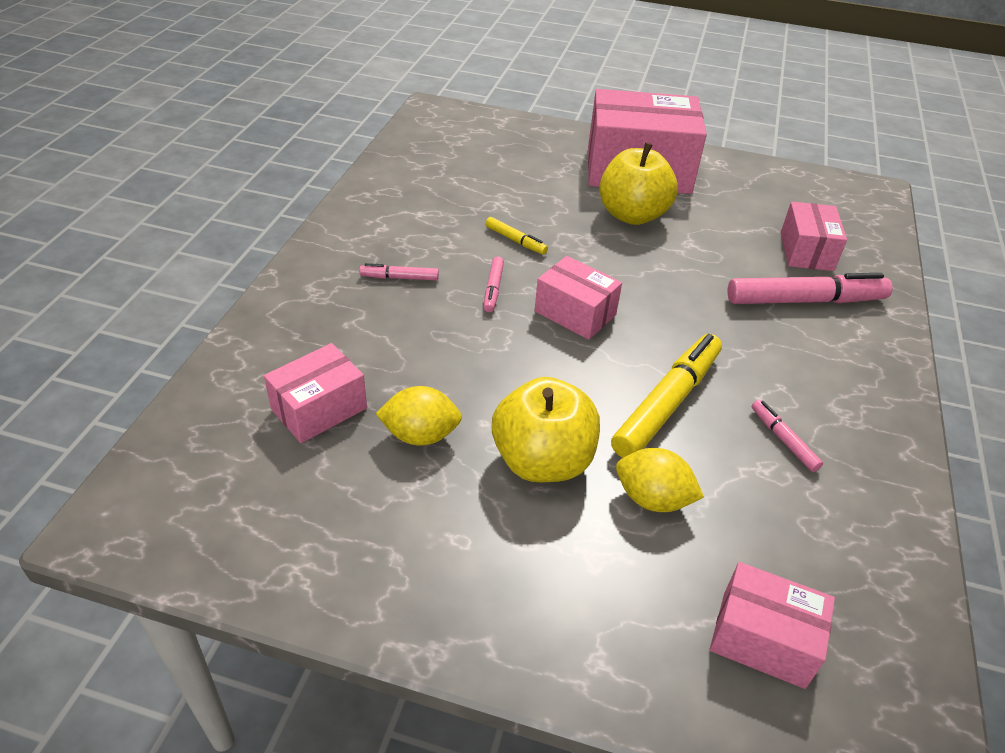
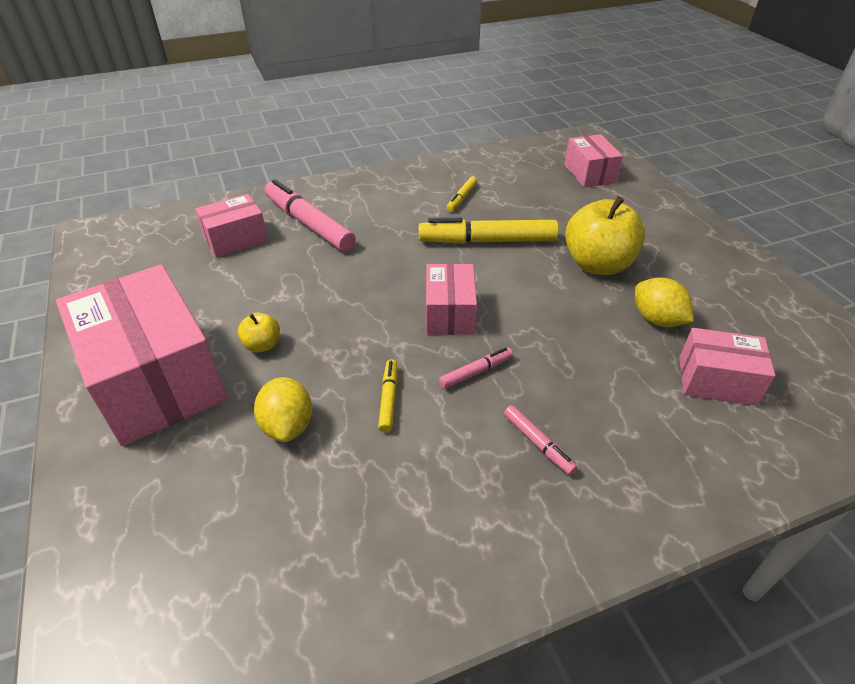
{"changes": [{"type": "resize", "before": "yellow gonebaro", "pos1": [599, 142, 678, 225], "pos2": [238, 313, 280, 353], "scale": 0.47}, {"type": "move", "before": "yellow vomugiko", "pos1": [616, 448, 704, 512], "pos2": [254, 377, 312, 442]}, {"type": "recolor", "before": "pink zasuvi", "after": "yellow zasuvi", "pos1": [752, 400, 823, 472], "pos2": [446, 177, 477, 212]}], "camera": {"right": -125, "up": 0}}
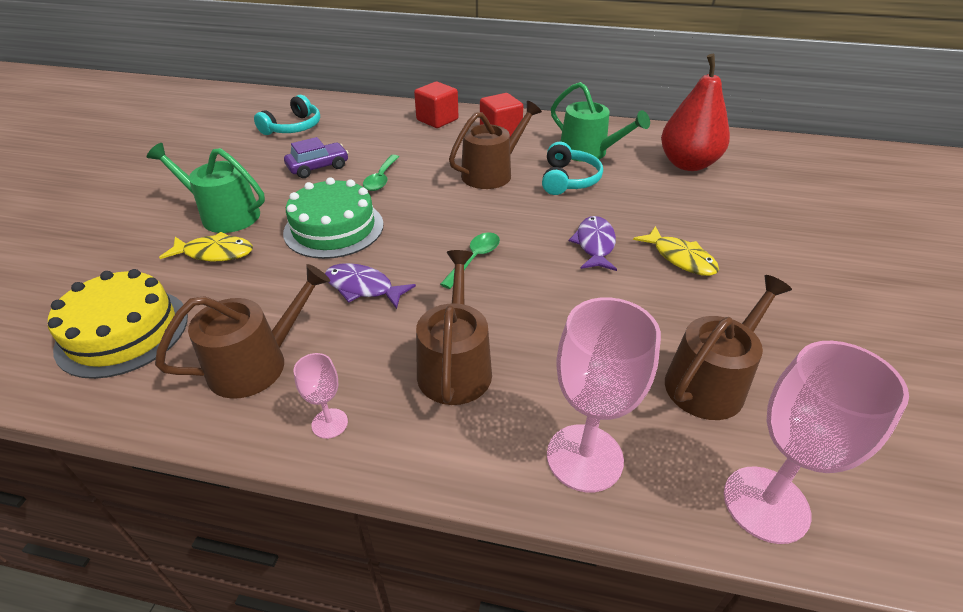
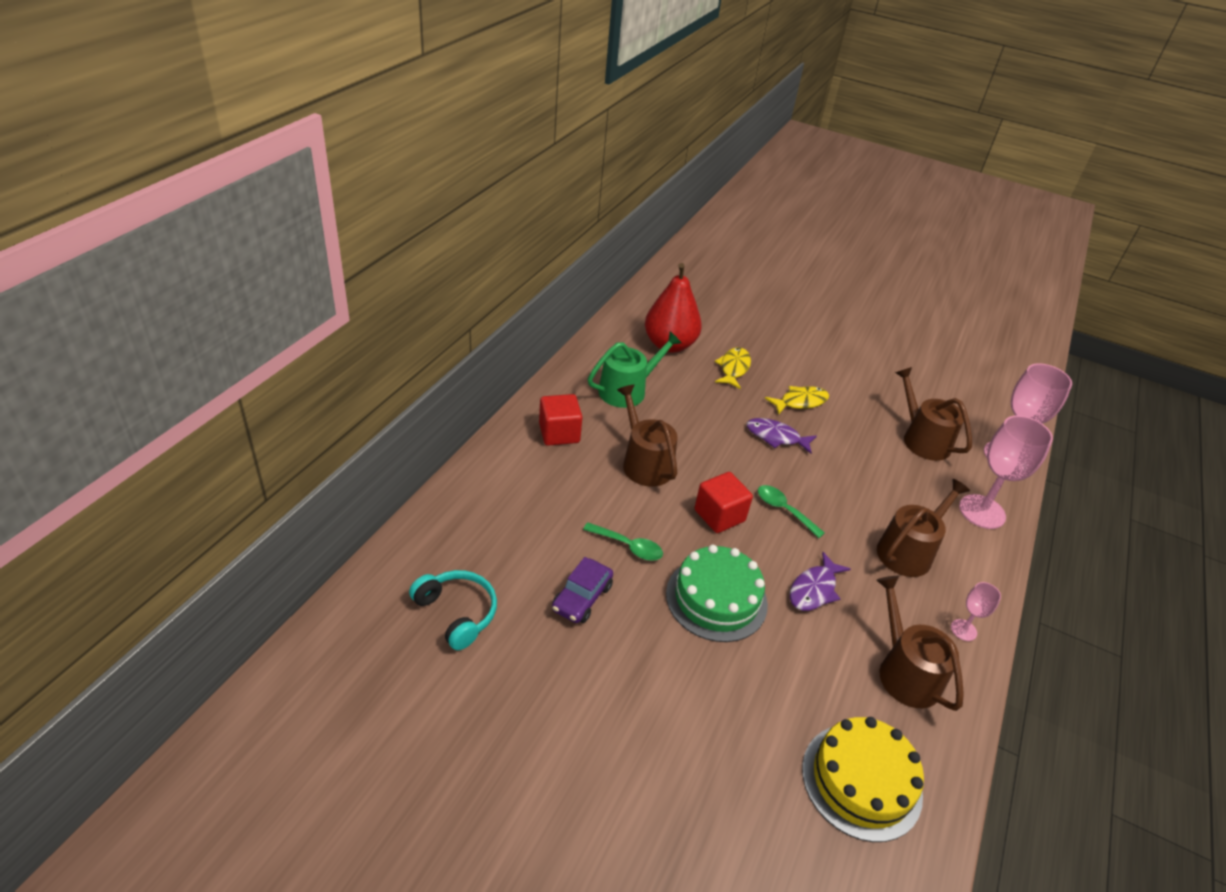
{"changes": [{"type": "delete", "before": "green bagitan", "pos1": [147, 143, 265, 233]}, {"type": "move", "before": "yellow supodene", "pos1": [159, 232, 253, 261], "pos2": [715, 347, 751, 389]}, {"type": "rotate", "before": "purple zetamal", "pos1": [284, 137, 349, 178], "pos2": [552, 557, 613, 623], "turn": -135}, {"type": "move", "before": "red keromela", "pos1": [414, 82, 458, 128], "pos2": [695, 472, 753, 533]}, {"type": "rotate", "before": "brown bagitan", "pos1": [416, 250, 492, 405], "pos2": [877, 479, 970, 577], "turn": 120}, {"type": "delete", "before": "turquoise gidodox", "pos1": [542, 142, 603, 195]}], "camera": {"right": -80, "up": 0}}
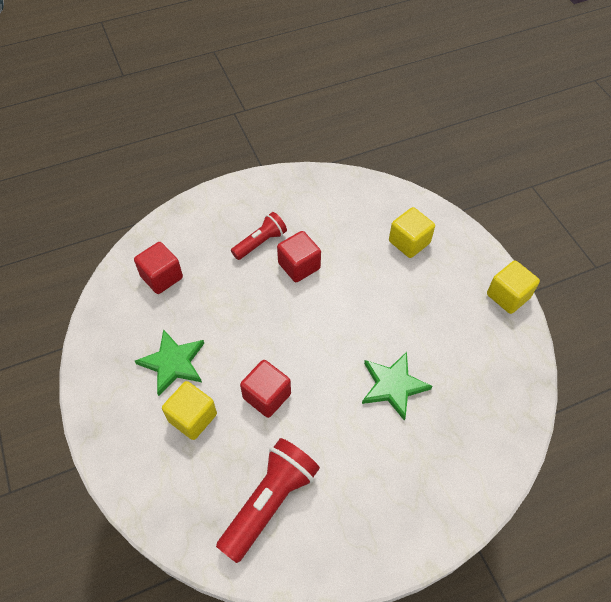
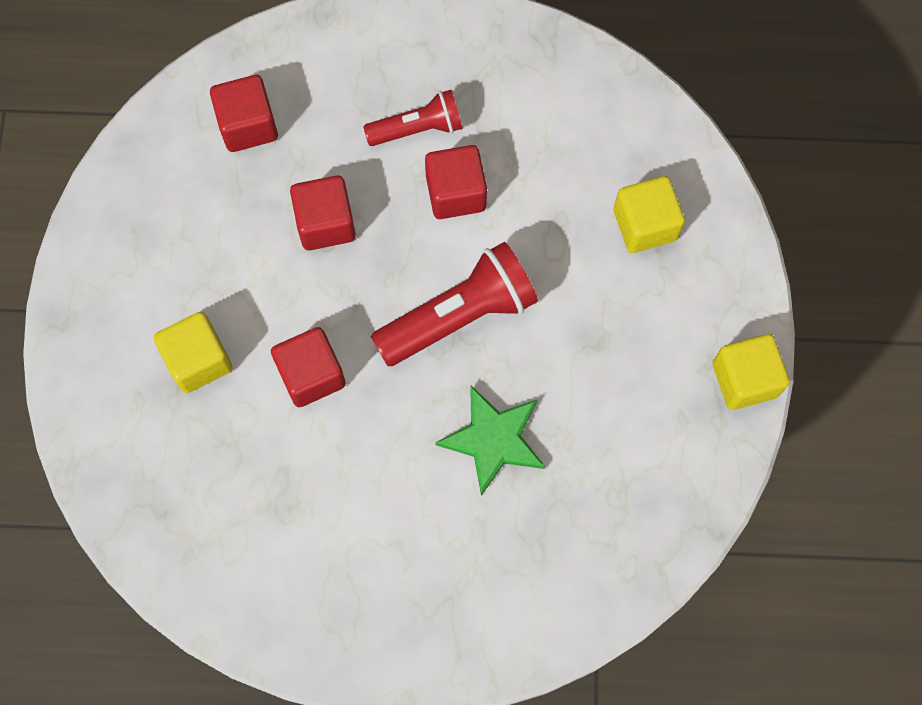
{"changes": [{"type": "delete", "before": "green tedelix", "pos1": [135, 329, 204, 396]}, {"type": "move", "before": "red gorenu", "pos1": [216, 438, 320, 563], "pos2": [371, 242, 538, 366]}, {"type": "insert", "after": "red keromela", "pos2": [290, 175, 356, 250]}], "camera": {"right": 25, "up": 15}}
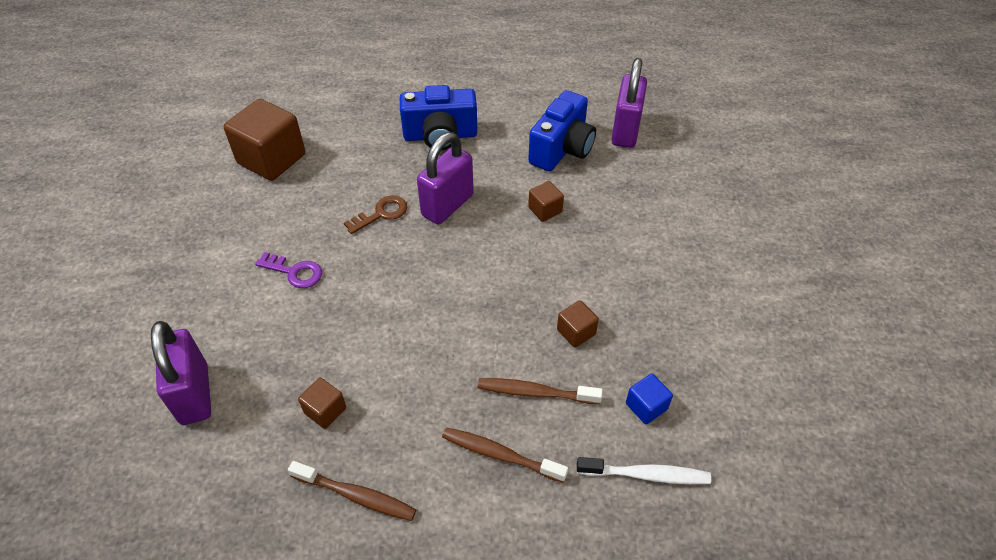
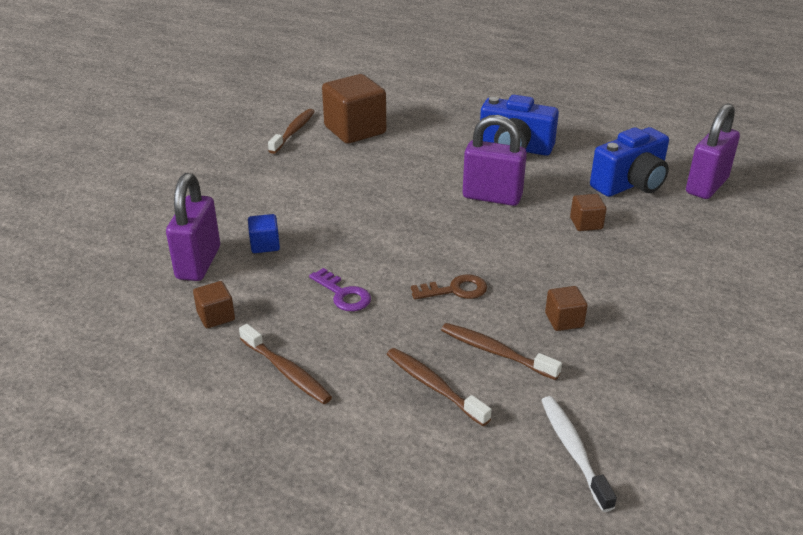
{"changes": [{"type": "move", "before": "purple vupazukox", "pos1": [255, 252, 322, 288], "pos2": [309, 268, 371, 311]}, {"type": "move", "before": "brown keromela", "pos1": [298, 378, 346, 429], "pos2": [193, 281, 235, 328]}, {"type": "move", "before": "brown vupazukox", "pos1": [344, 196, 407, 234], "pos2": [411, 274, 487, 300]}, {"type": "rotate", "before": "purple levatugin", "pos1": [417, 132, 474, 224], "pos2": [463, 115, 527, 206], "turn": 45}, {"type": "rotate", "before": "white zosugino", "pos1": [577, 457, 711, 484], "pos2": [541, 396, 617, 512], "turn": -135}, {"type": "move", "before": "blue keromela", "pos1": [626, 374, 673, 424], "pos2": [248, 214, 280, 253]}, {"type": "insert", "after": "brown zosugino", "pos2": [268, 109, 315, 154]}], "camera": {"right": 25, "up": -15}}
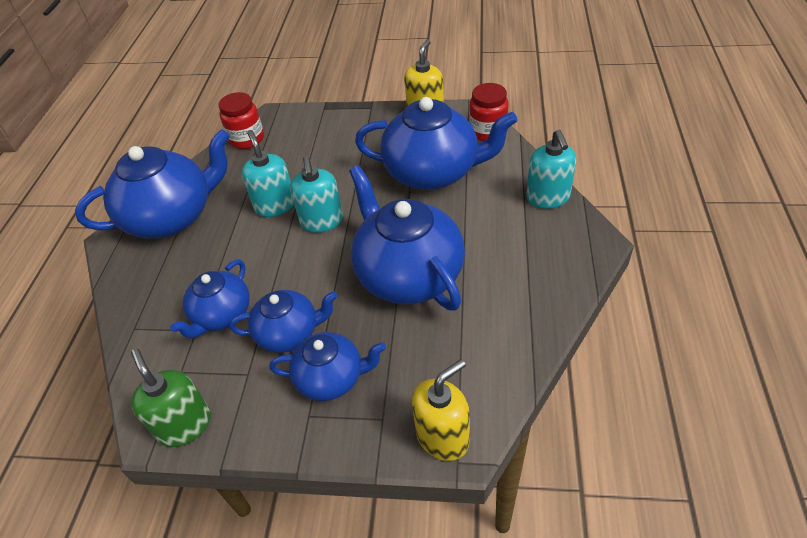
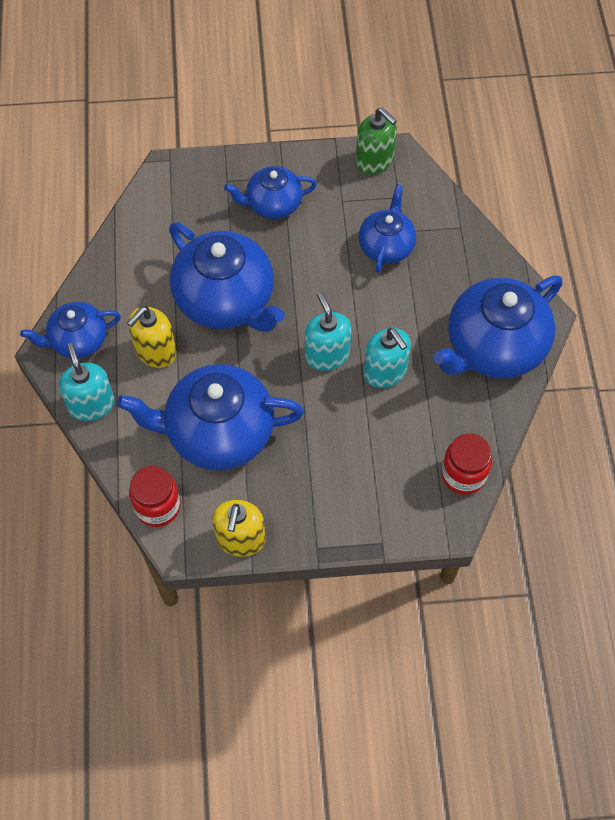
{"changes": [{"type": "move", "before": "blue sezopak", "pos1": [229, 290, 338, 353], "pos2": [20, 302, 121, 359]}, {"type": "move", "before": "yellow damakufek", "pos1": [412, 359, 470, 461], "pos2": [127, 306, 176, 368]}], "camera": {"right": 165, "up": 15}}
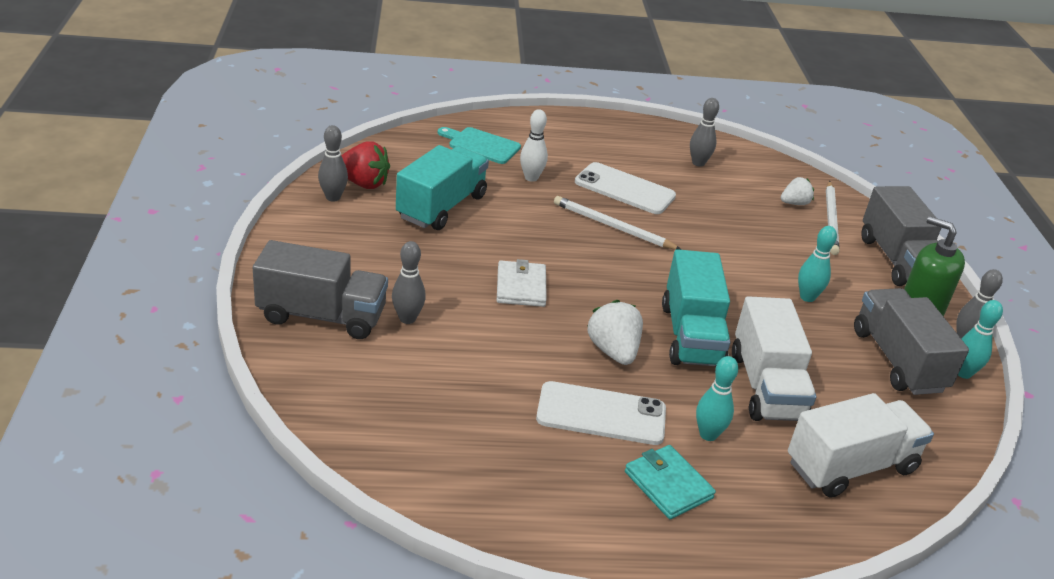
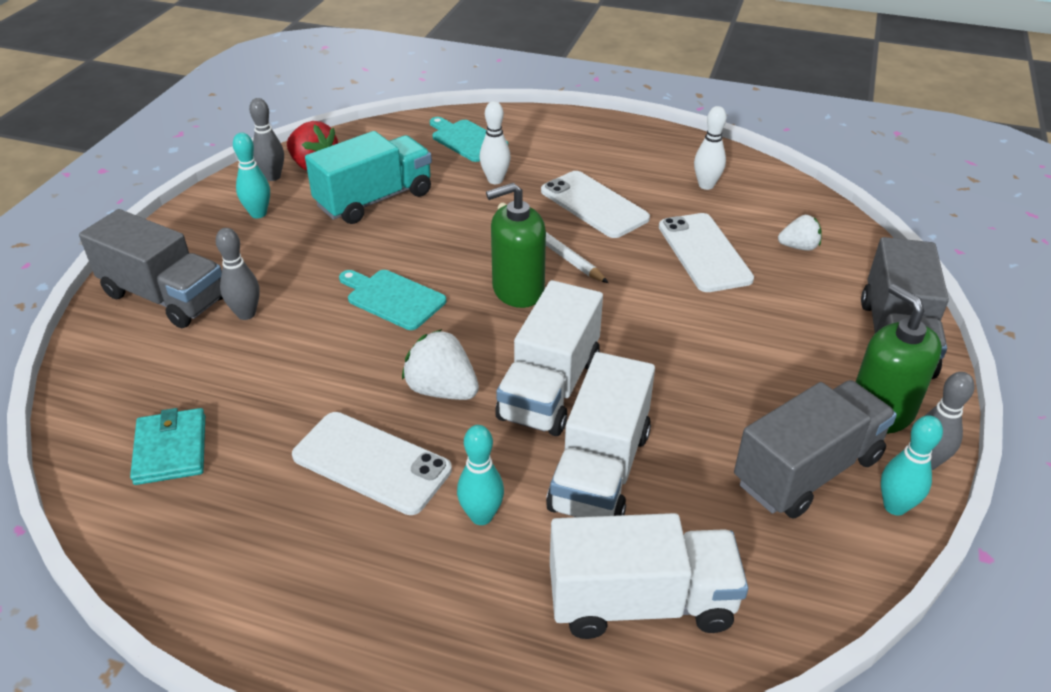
{"changes": [{"type": "replace", "before": "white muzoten", "after": "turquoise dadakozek", "pos1": [497, 259, 547, 307], "pos2": [339, 270, 446, 330]}, {"type": "rotate", "before": "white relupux", "pos1": [587, 300, 643, 365], "pos2": [402, 329, 479, 400], "turn": -60}, {"type": "move", "before": "turquoise muzoten", "pos1": [625, 445, 716, 519], "pos2": [130, 408, 205, 485]}, {"type": "recolor", "before": "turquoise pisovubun", "after": "white pisovubun", "pos1": [662, 249, 731, 366], "pos2": [495, 280, 603, 436]}, {"type": "recolor", "before": "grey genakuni", "after": "white genakuni", "pos1": [690, 98, 719, 167], "pos2": [694, 106, 727, 190]}, {"type": "move", "before": "turquoise genakuni", "pos1": [798, 226, 837, 302], "pos2": [233, 133, 270, 218]}, {"type": "delete", "before": "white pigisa", "pos1": [826, 181, 839, 255]}, {"type": "rotate", "before": "grey pisovubun", "pos1": [854, 288, 969, 395], "pos2": [734, 380, 897, 519], "turn": 45}, {"type": "insert", "after": "green damakufek", "pos2": [486, 183, 546, 308]}, {"type": "insert", "after": "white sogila", "pos2": [659, 213, 754, 292]}], "camera": {"right": 25, "up": 5}}
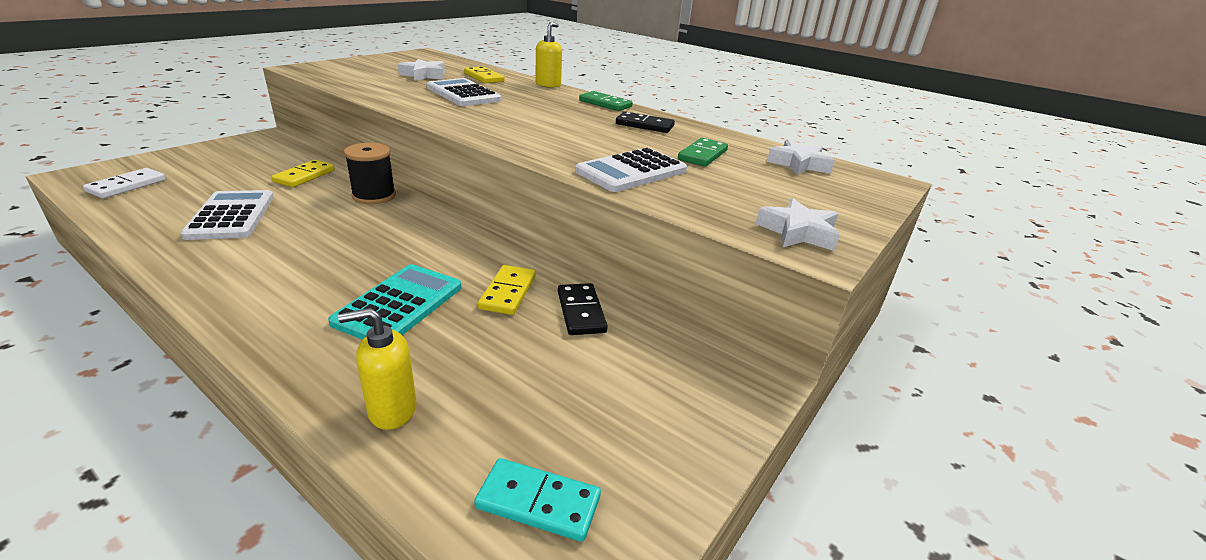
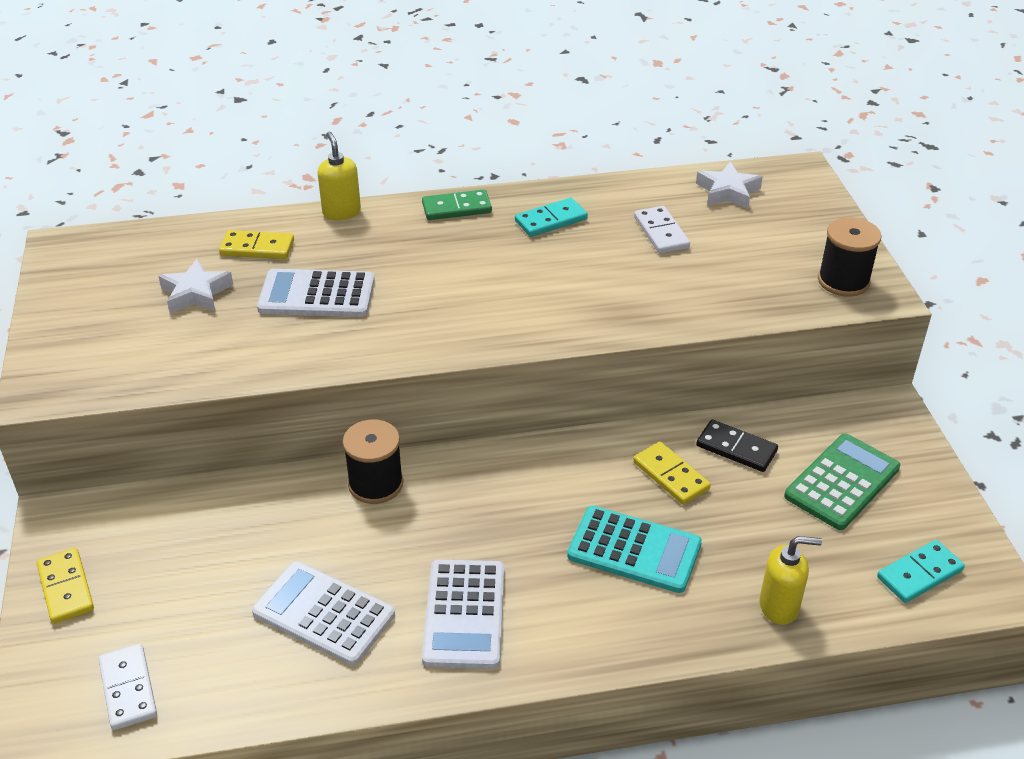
{"changes": [{"type": "move", "before": "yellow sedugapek", "pos1": [271, 160, 335, 187], "pos2": [37, 548, 94, 624]}, {"type": "rotate", "before": "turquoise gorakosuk", "pos1": [328, 264, 461, 340], "pos2": [567, 506, 702, 593], "turn": 135}, {"type": "rotate", "before": "yellow damakufek", "pos1": [338, 308, 417, 430], "pos2": [759, 536, 822, 625], "turn": -120}, {"type": "move", "before": "white gorakosuk", "pos1": [575, 148, 687, 192], "pos2": [422, 559, 504, 669]}, {"type": "recolor", "before": "black sedugapek", "after": "turquoise sedugapek", "pos1": [616, 111, 675, 133], "pos2": [515, 198, 588, 237]}, {"type": "recolor", "before": "green sedugapek", "after": "white sedugapek", "pos1": [678, 138, 728, 167], "pos2": [634, 206, 690, 254]}, {"type": "replace", "before": "white tedelix", "after": "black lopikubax", "pos1": [756, 198, 840, 251], "pos2": [818, 217, 882, 296]}, {"type": "insert", "after": "green gorakosuk", "pos2": [784, 433, 900, 530]}], "camera": {"right": -45, "up": 10}}
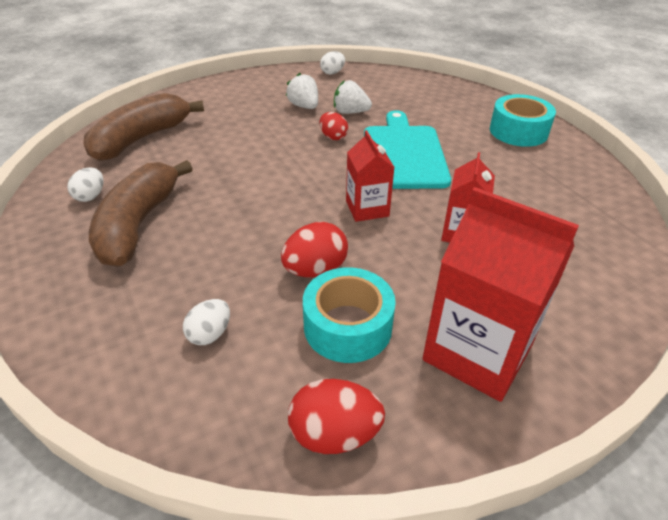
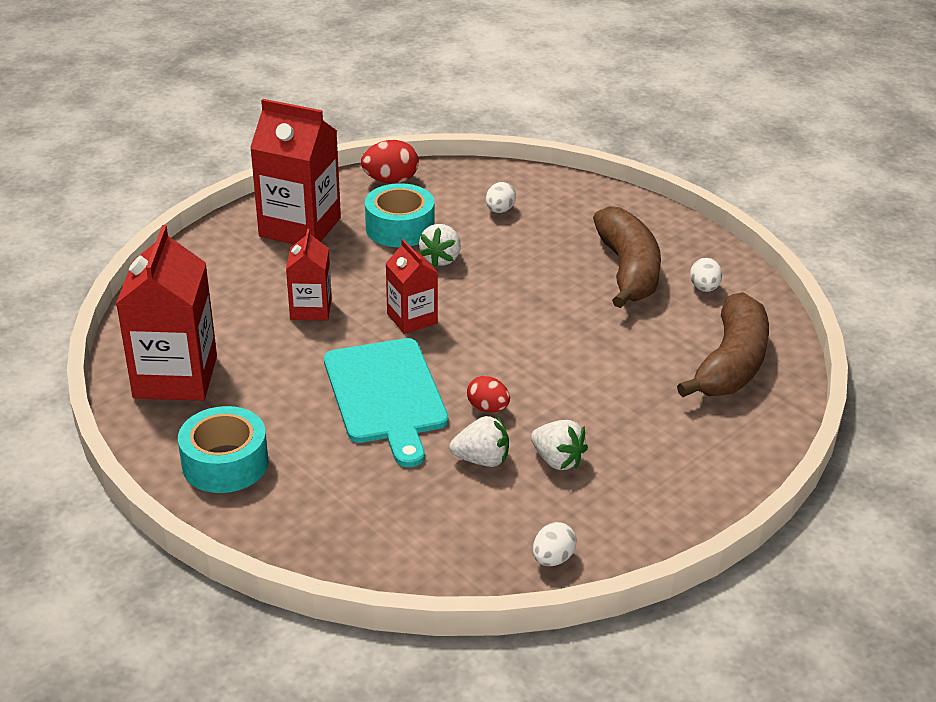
{"changes": [{"type": "replace", "before": "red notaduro", "after": "white relupux", "pos1": [281, 222, 348, 277], "pos2": [419, 224, 461, 267]}, {"type": "insert", "after": "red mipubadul", "pos2": [116, 225, 217, 401]}], "camera": {"right": 165, "up": -5}}
